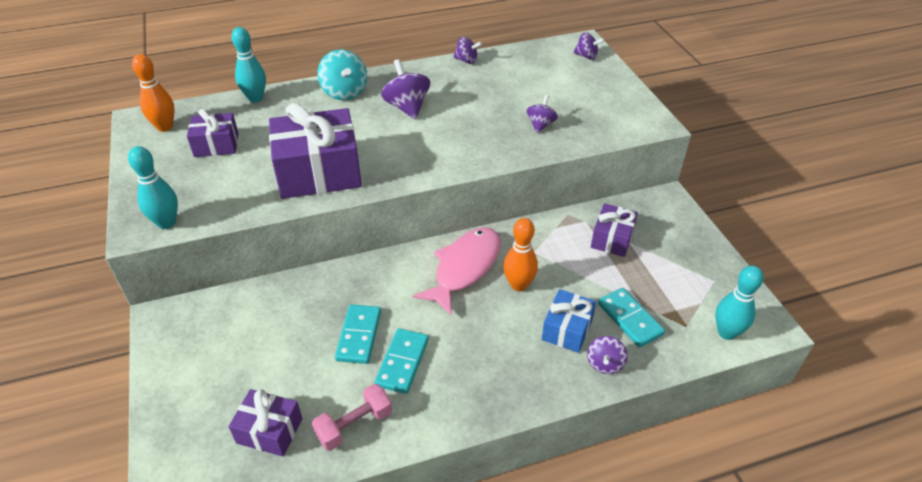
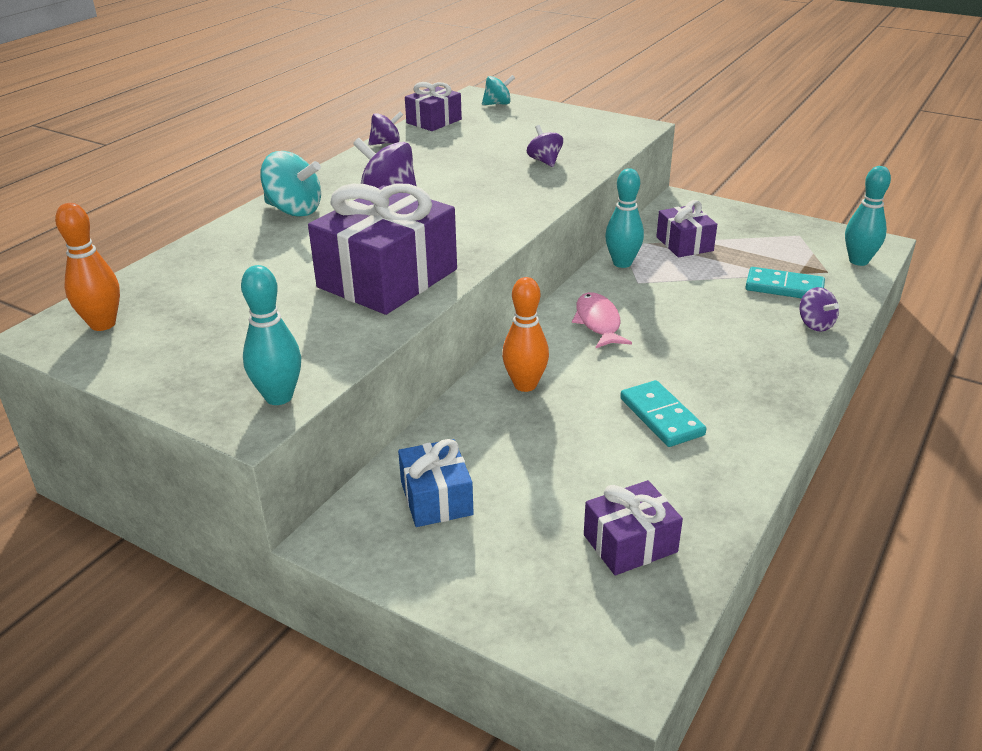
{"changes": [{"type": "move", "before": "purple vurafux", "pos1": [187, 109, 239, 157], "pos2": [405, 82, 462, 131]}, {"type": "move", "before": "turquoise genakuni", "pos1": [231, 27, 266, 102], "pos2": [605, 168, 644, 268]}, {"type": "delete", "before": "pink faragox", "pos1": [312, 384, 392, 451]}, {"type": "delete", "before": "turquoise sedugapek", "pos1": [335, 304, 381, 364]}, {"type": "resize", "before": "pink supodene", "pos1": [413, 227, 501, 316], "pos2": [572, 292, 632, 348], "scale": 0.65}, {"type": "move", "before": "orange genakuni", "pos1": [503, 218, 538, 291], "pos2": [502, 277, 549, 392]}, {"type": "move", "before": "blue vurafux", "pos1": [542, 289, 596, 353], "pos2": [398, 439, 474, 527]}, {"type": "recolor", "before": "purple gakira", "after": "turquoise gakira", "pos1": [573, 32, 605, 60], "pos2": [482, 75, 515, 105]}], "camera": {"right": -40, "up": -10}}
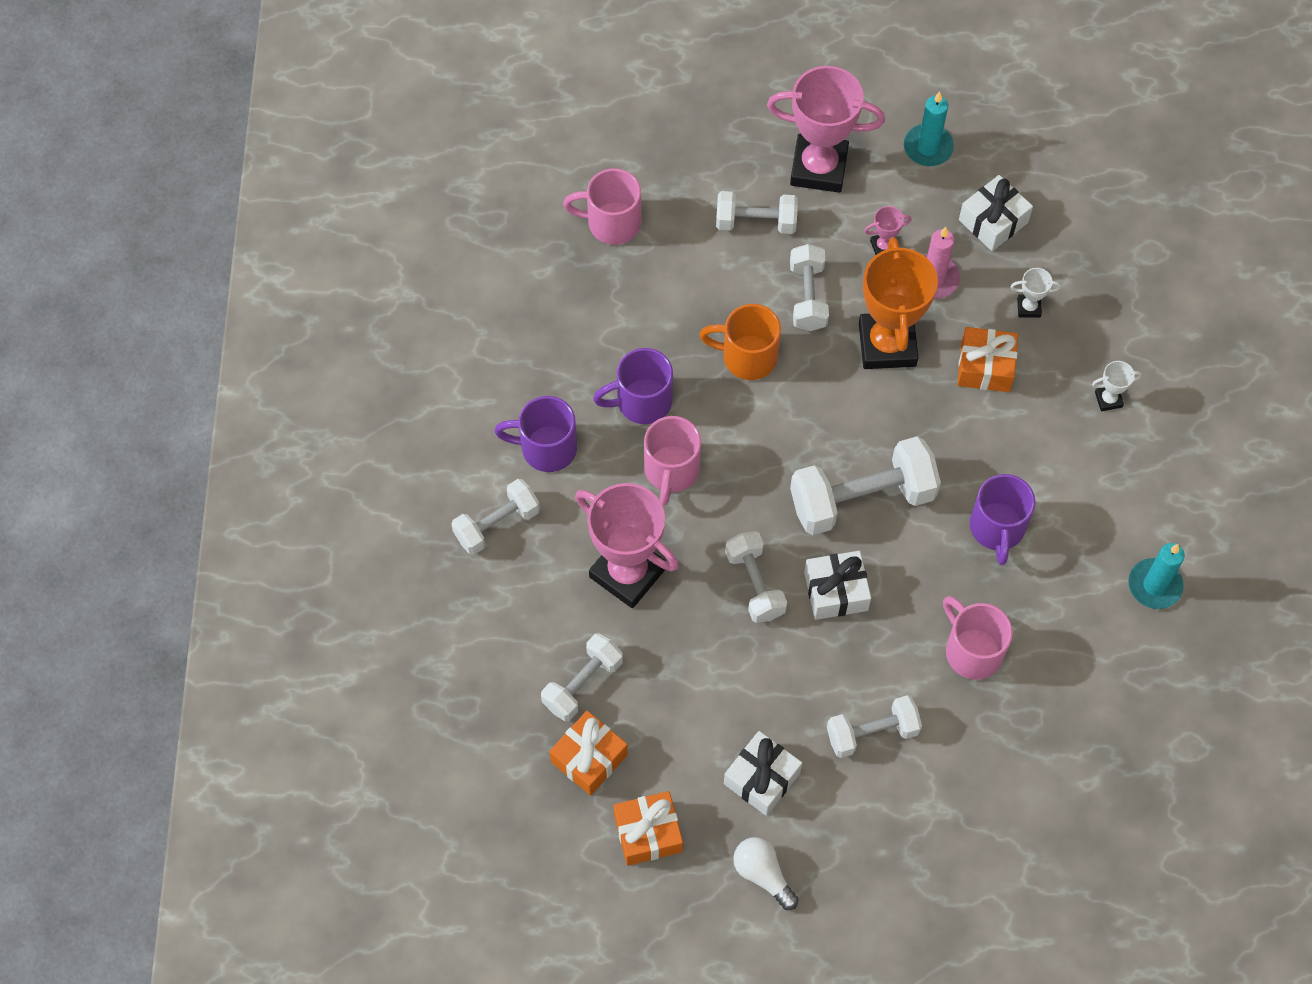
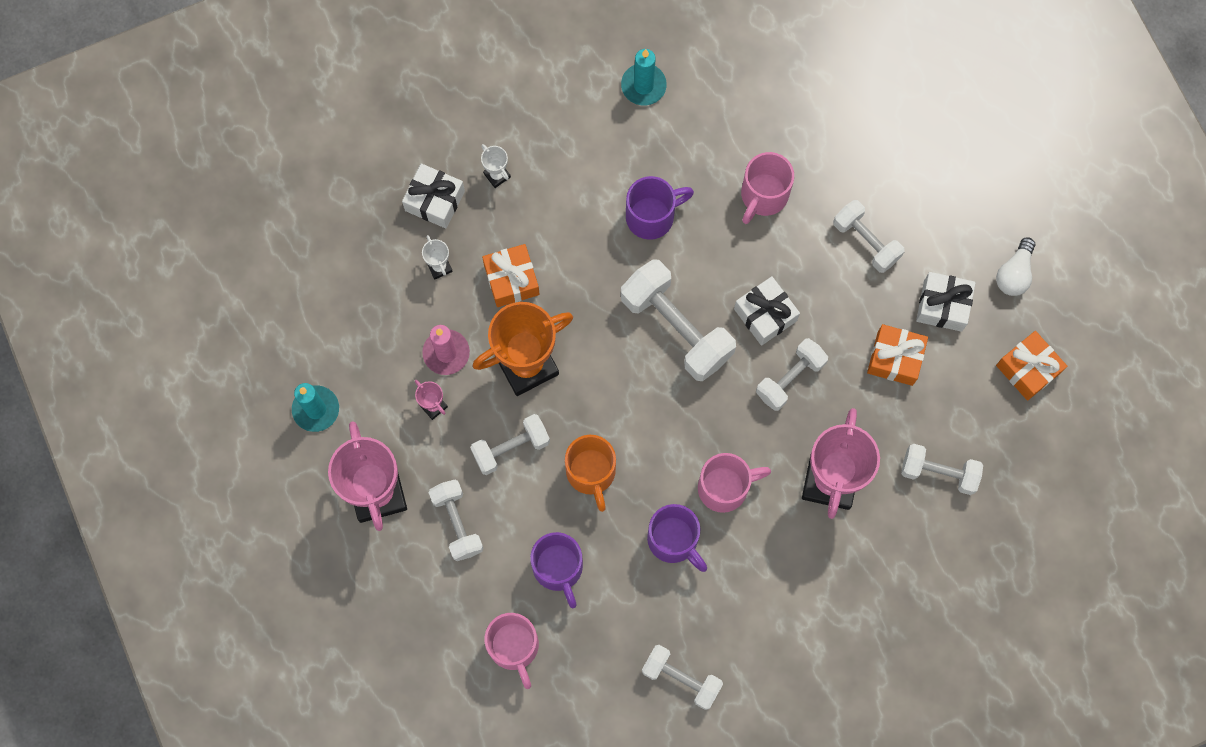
{"changes": [{"type": "move", "before": "white faragox", "pos1": [451, 479, 540, 555], "pos2": [642, 645, 723, 710]}, {"type": "move", "before": "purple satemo", "pos1": [494, 396, 577, 472], "pos2": [530, 532, 583, 608]}, {"type": "move", "before": "orange vurafux", "pos1": [549, 711, 628, 795], "pos2": [867, 324, 928, 386]}, {"type": "move", "before": "white vurafux", "pos1": [959, 175, 1033, 251], "pos2": [402, 163, 465, 228]}], "camera": {"right": -115, "up": 10}}
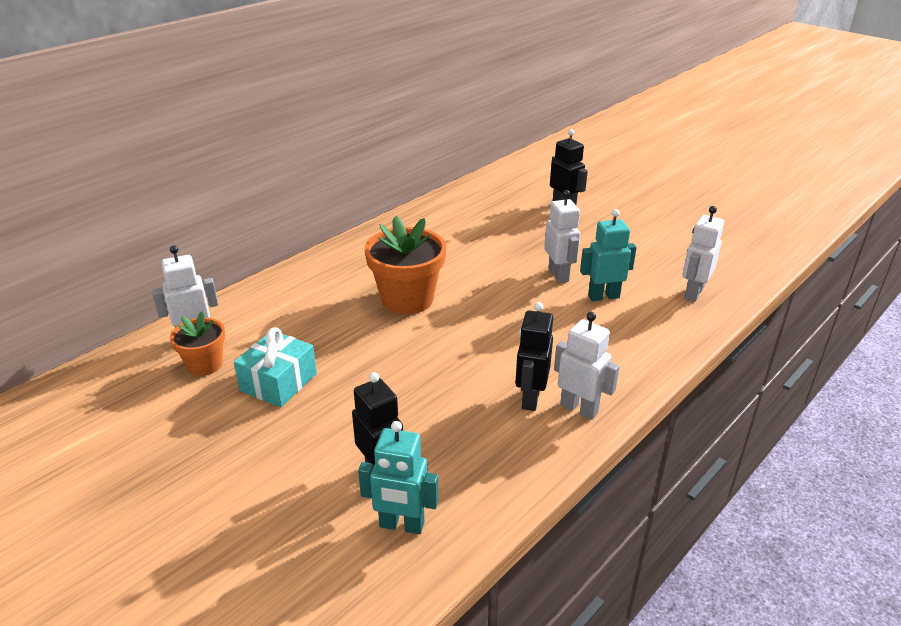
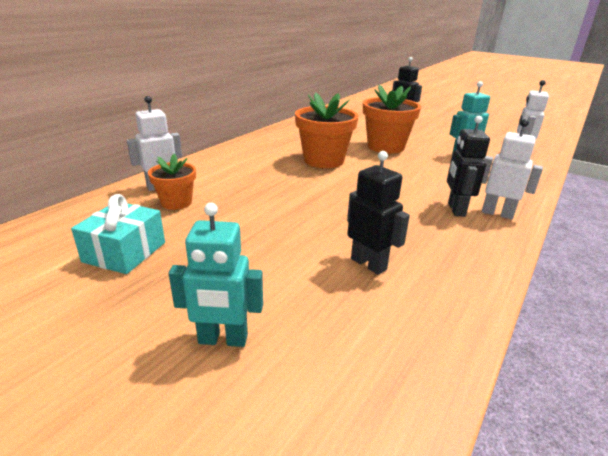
{"changes": [{"type": "move", "before": "turquoise vurafux", "pos1": [234, 328, 317, 407], "pos2": [71, 194, 165, 274]}, {"type": "move", "before": "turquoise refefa", "pos1": [358, 421, 438, 534], "pos2": [169, 203, 263, 347]}, {"type": "delete", "before": "white refefa", "pos1": [544, 190, 580, 283]}, {"type": "insert", "after": "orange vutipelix", "pos2": [363, 85, 421, 154]}], "camera": {"right": -10, "up": -5}}
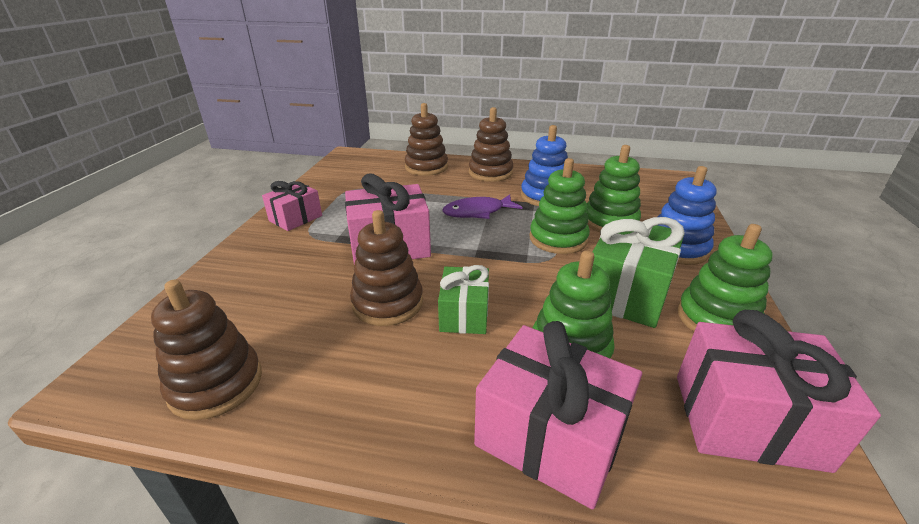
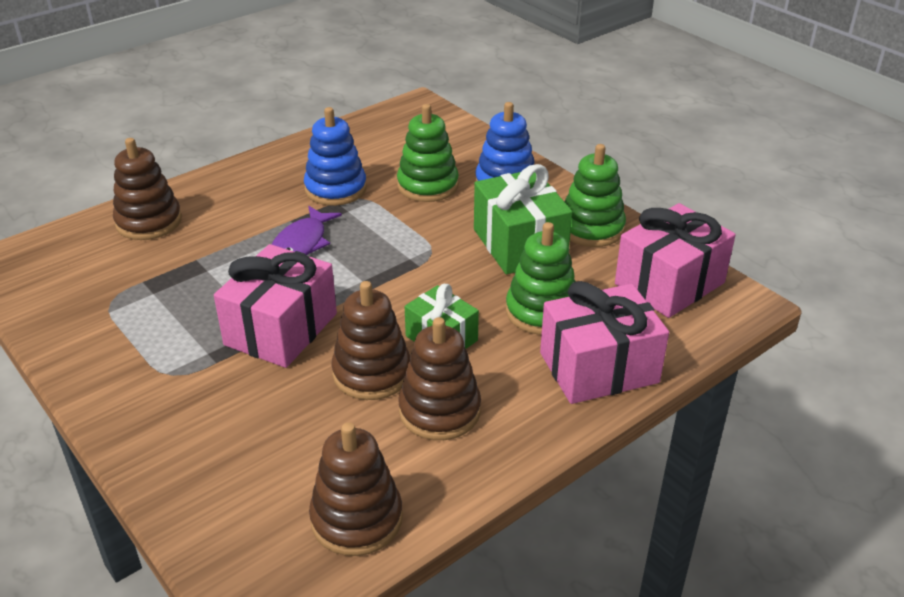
{"changes": [{"type": "delete", "before": "pink vurafux", "pos1": [262, 181, 322, 231]}, {"type": "move", "before": "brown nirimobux", "pos1": [469, 107, 513, 182], "pos2": [398, 317, 481, 440]}, {"type": "delete", "before": "green nirimobux", "pos1": [530, 158, 590, 254]}], "camera": {"right": -50, "up": 5}}
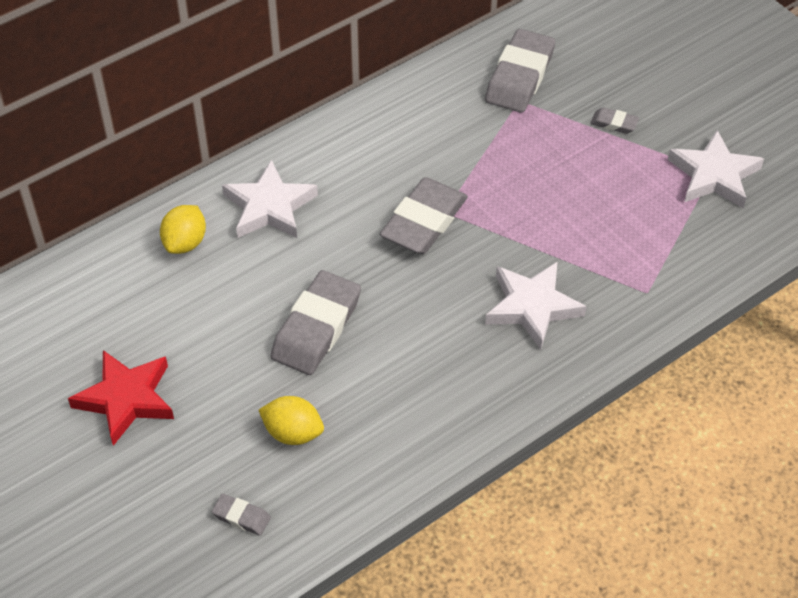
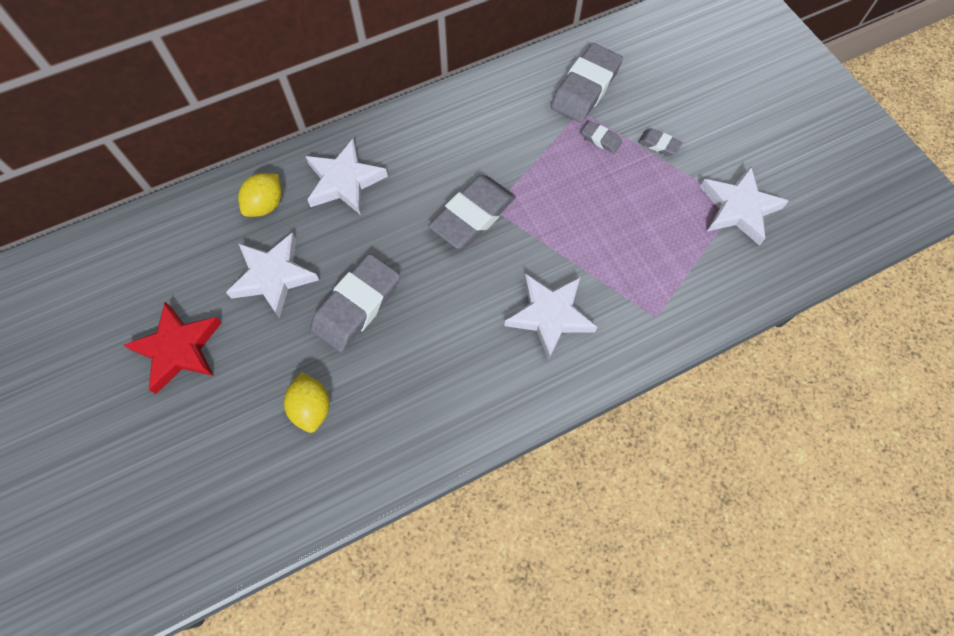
{"changes": [{"type": "move", "before": "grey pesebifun", "pos1": [212, 494, 271, 536], "pos2": [581, 121, 622, 154]}, {"type": "rotate", "before": "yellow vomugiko", "pos1": [259, 396, 324, 445], "pos2": [284, 372, 330, 433], "turn": 45}, {"type": "insert", "after": "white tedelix", "pos2": [226, 232, 319, 318]}], "camera": {"right": 10, "up": 15}}
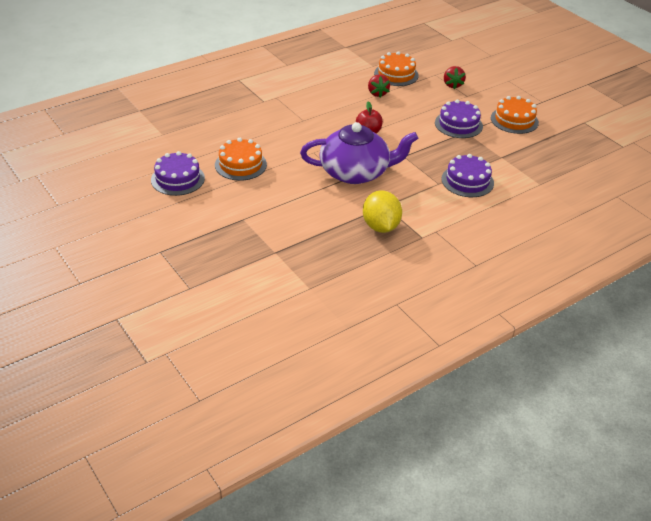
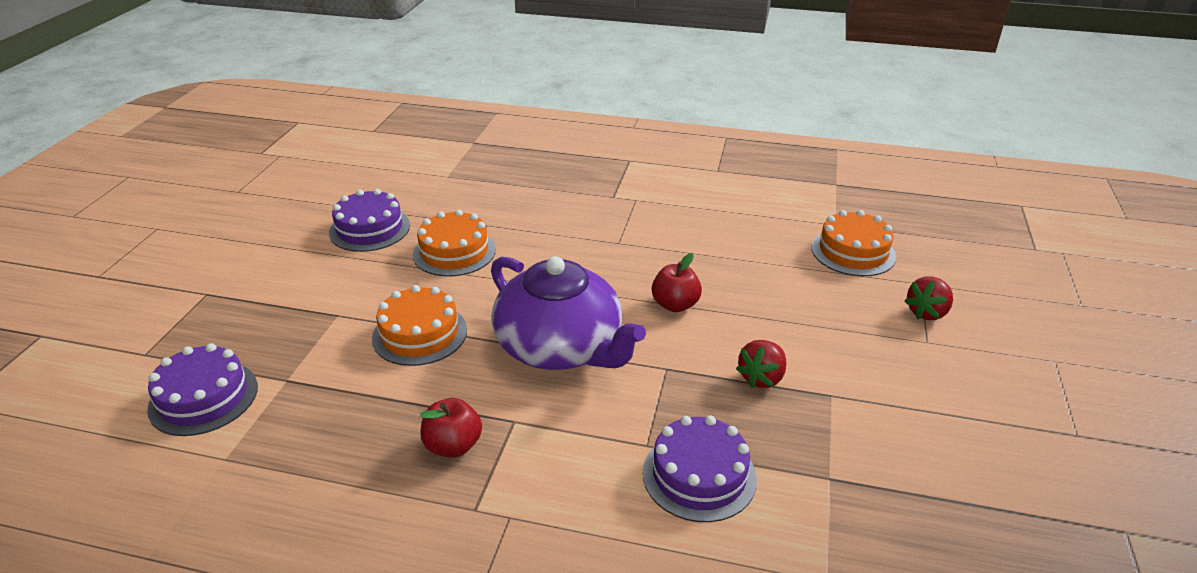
{"changes": [{"type": "replace", "before": "yellow vomugiko", "after": "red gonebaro", "pos1": [363, 190, 402, 233], "pos2": [420, 398, 482, 458]}, {"type": "move", "before": "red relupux", "pos1": [368, 74, 390, 98], "pos2": [736, 340, 786, 388]}, {"type": "move", "before": "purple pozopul", "pos1": [435, 99, 483, 138], "pos2": [147, 343, 258, 436]}, {"type": "move", "before": "orange pozopul", "pos1": [491, 96, 539, 134], "pos2": [372, 285, 467, 366]}], "camera": {"right": 50, "up": -5}}
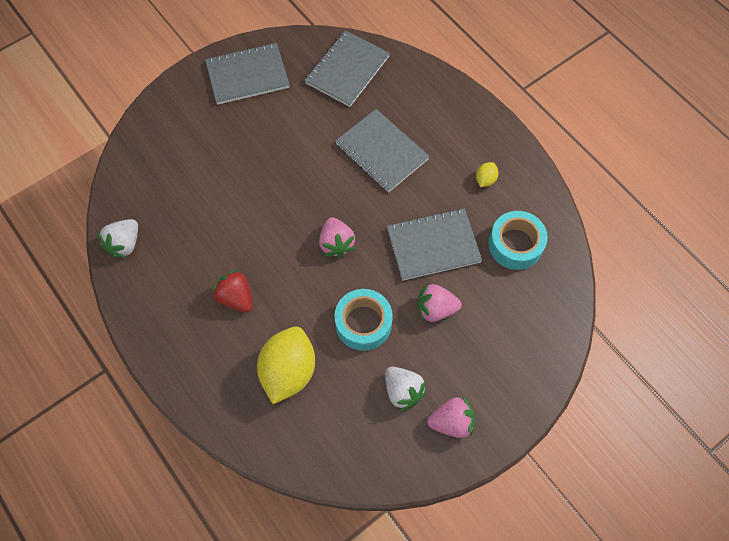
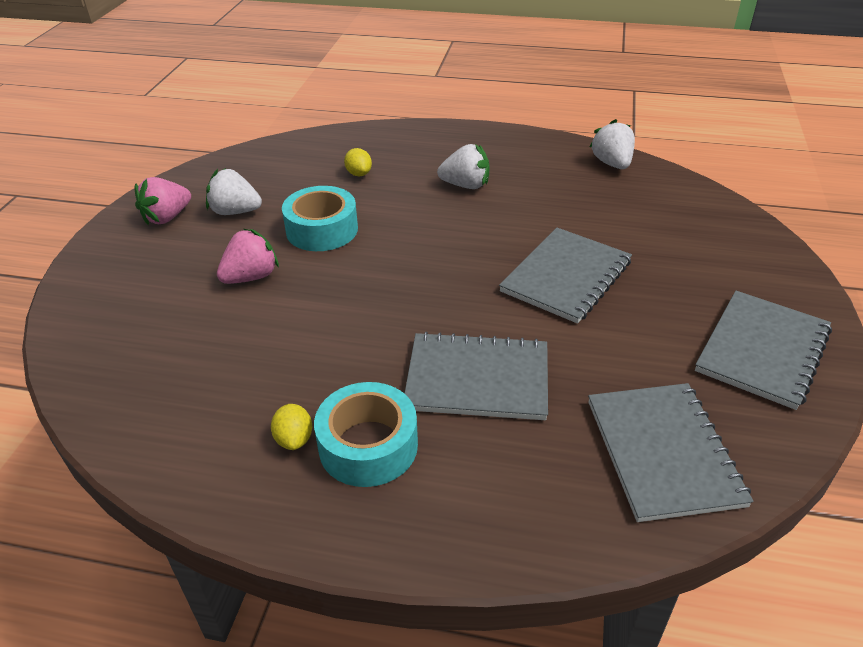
{"changes": [{"type": "recolor", "before": "red relupux", "after": "white relupux", "pos1": [212, 270, 253, 312], "pos2": [437, 144, 490, 189]}, {"type": "resize", "before": "yellow vomugiko", "pos1": [257, 326, 315, 404], "pos2": [344, 148, 372, 176], "scale": 0.43}, {"type": "delete", "before": "pink relupux", "pos1": [319, 218, 355, 258]}, {"type": "move", "before": "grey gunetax", "pos1": [387, 208, 482, 281], "pos2": [499, 228, 632, 324]}, {"type": "move", "before": "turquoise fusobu", "pos1": [488, 211, 548, 270], "pos2": [314, 382, 418, 487]}], "camera": {"right": 140, "up": -25}}
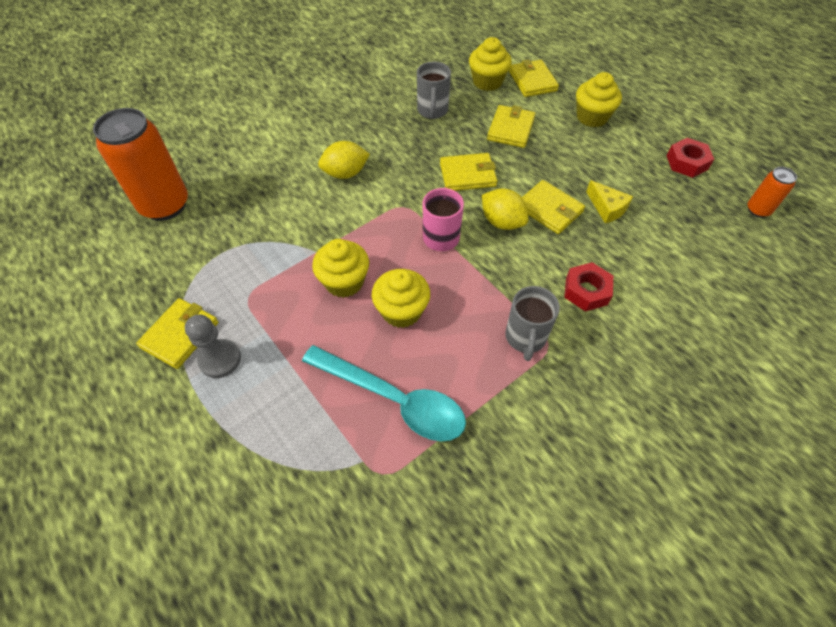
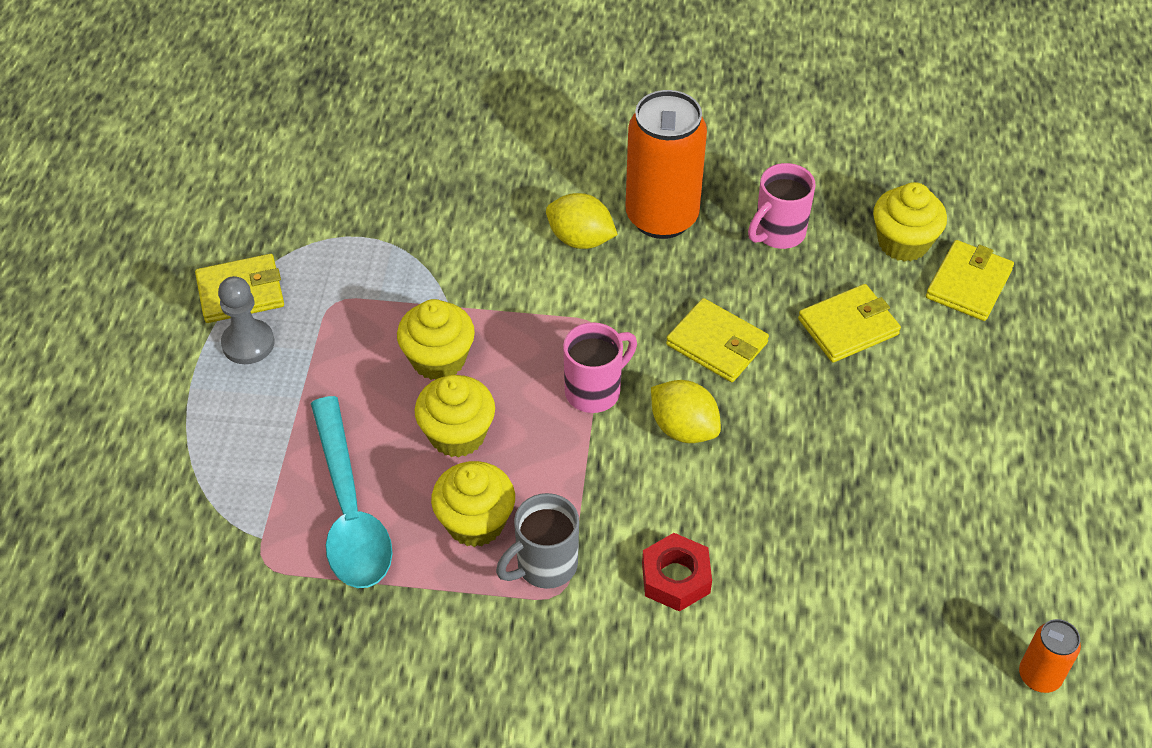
{"changes": [{"type": "move", "before": "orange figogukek", "pos1": [93, 108, 188, 221], "pos2": [625, 90, 707, 239]}, {"type": "recolor", "before": "grey satemo", "after": "pink satemo", "pos1": [417, 62, 451, 119], "pos2": [748, 163, 816, 249]}, {"type": "rotate", "before": "yellow vomugiko", "pos1": [482, 188, 528, 230], "pos2": [651, 380, 721, 443], "turn": -45}, {"type": "delete", "before": "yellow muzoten", "pos1": [522, 180, 585, 234]}, {"type": "move", "before": "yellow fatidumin", "pos1": [576, 72, 622, 128], "pos2": [431, 461, 515, 547]}, {"type": "delete", "before": "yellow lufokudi", "pos1": [586, 180, 633, 223]}, {"type": "delete", "before": "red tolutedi", "pos1": [667, 138, 714, 178]}], "camera": {"right": 45, "up": -5}}
